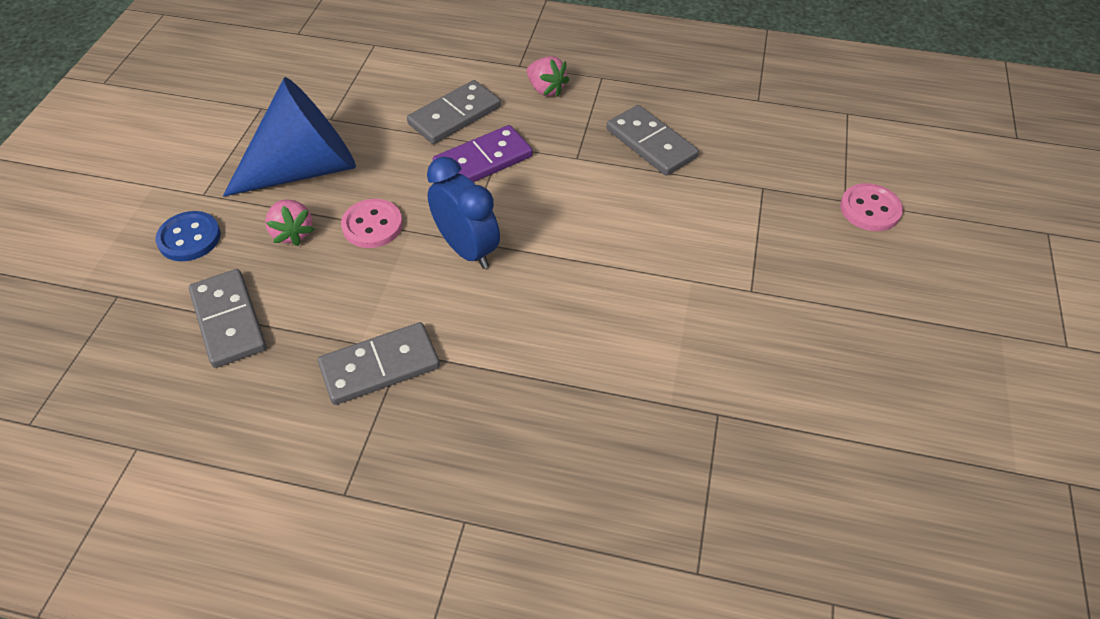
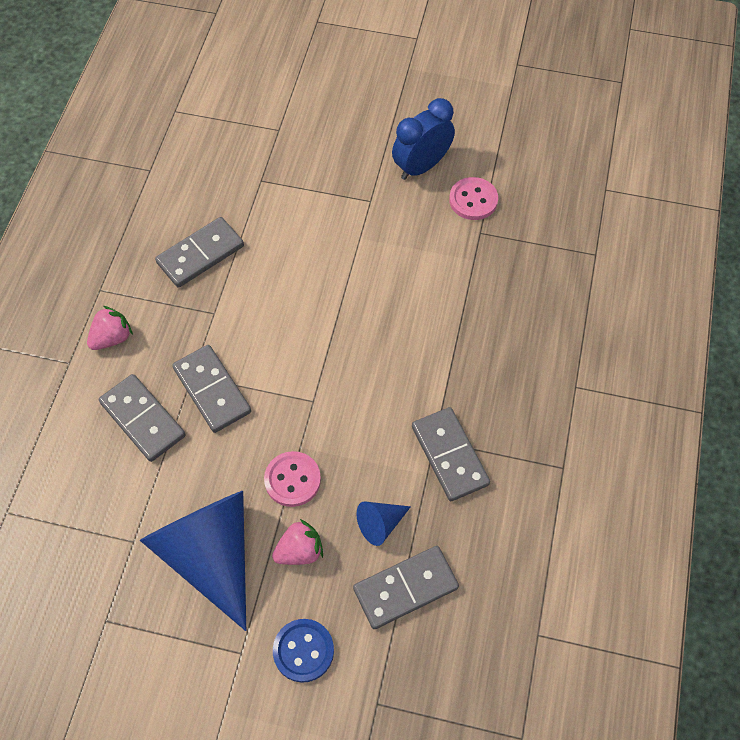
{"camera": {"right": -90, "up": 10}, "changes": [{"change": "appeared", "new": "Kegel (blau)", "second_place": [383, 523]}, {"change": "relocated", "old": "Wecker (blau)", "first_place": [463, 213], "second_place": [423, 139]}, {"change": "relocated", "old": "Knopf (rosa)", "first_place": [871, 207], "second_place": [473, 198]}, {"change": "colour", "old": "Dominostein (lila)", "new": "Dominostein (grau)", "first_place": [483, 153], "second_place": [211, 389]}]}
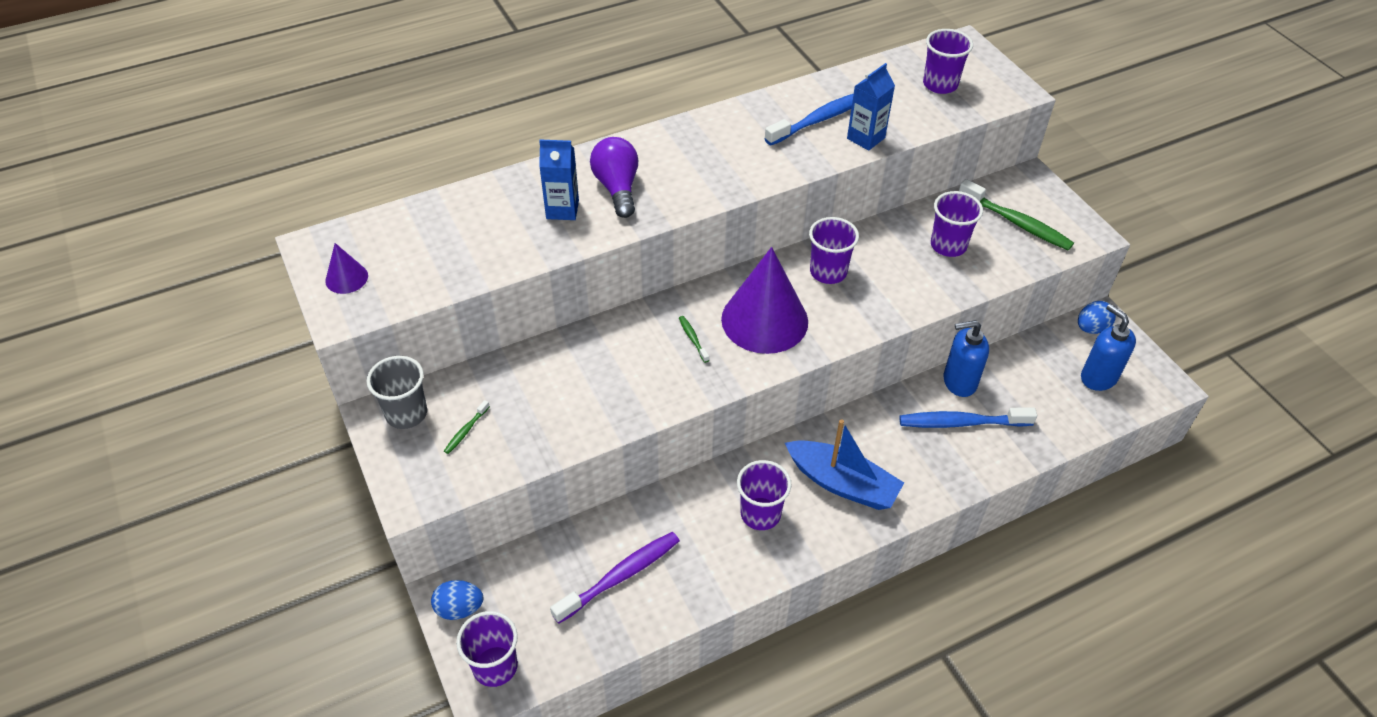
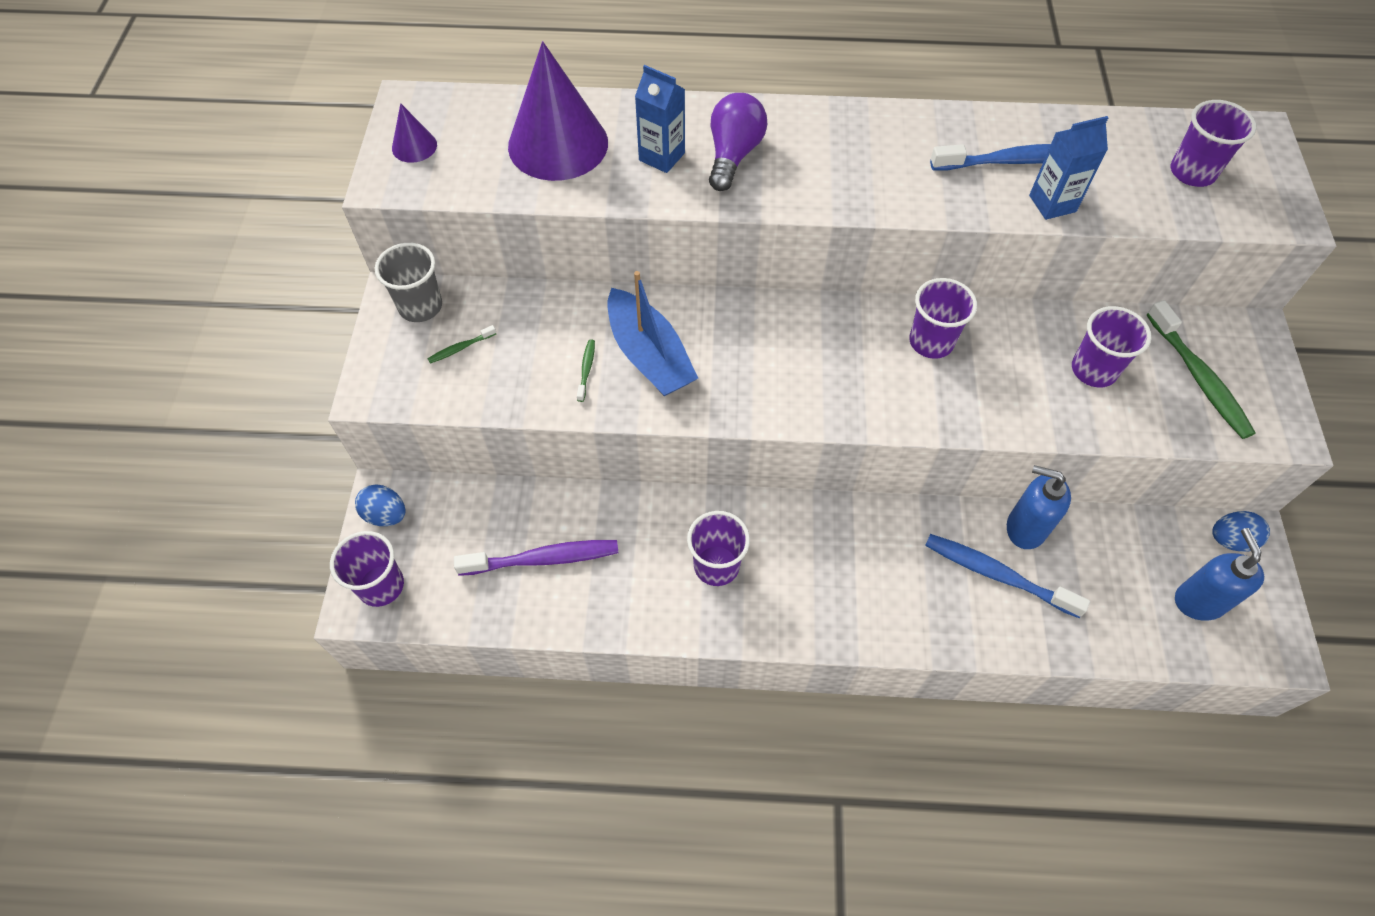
{"camera": {"right": 30, "up": 10}, "changes": [{"change": "relocated", "old": "Zahnbürste (grün)", "first_place": [694, 339], "second_place": [586, 370]}, {"change": "relocated", "old": "Kegel (lila)", "first_place": [764, 300], "second_place": [558, 111]}, {"change": "relocated", "old": "Boot (blau)", "first_place": [844, 464], "second_place": [652, 333]}]}
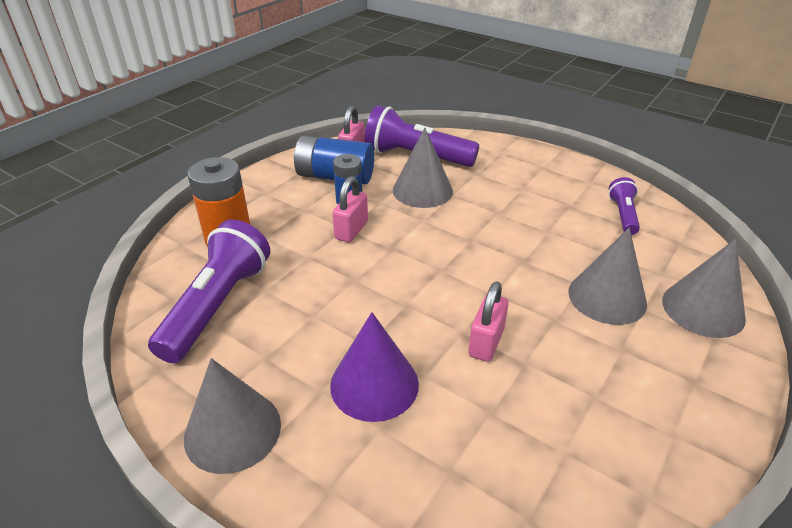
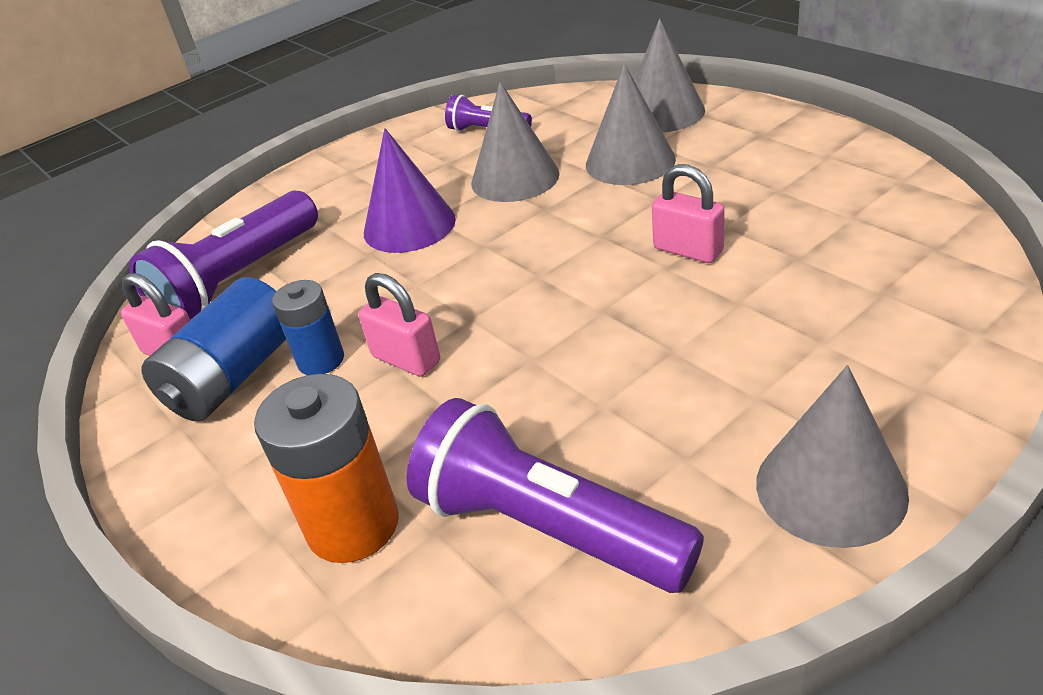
{"camera": {"right": -70, "up": 0}, "changes": [{"change": "relocated", "old": "Kegel (lila)", "first_place": [374, 367], "second_place": [410, 190]}, {"change": "relocated", "old": "Kegel (grau)", "first_place": [423, 168], "second_place": [515, 142]}]}
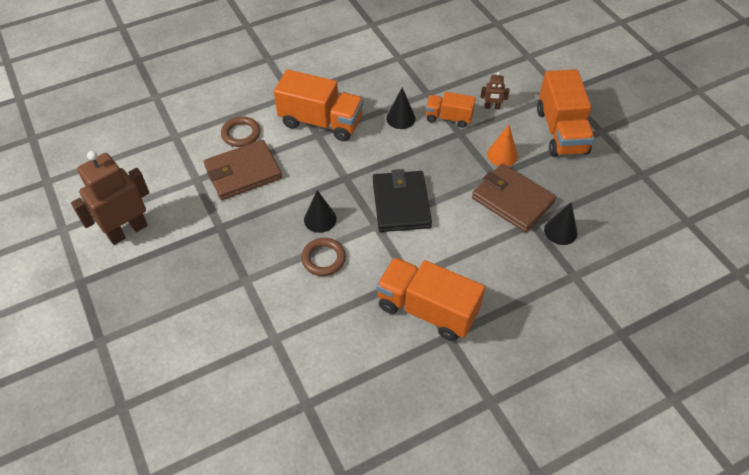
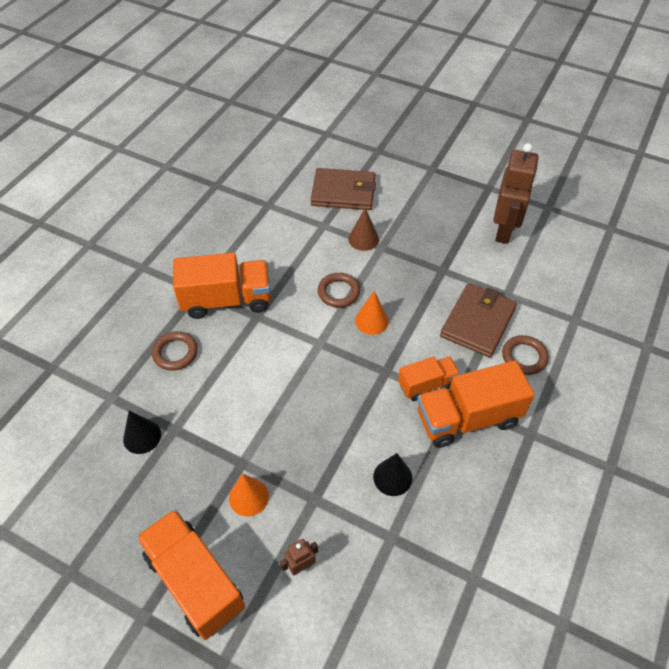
{"camera": {"right": 145, "up": 0}, "changes": [{"change": "missing", "old": "Geldbörse (schwarz)", "first_place": [402, 200]}, {"change": "appeared", "new": "Ring (braun)", "second_place": [175, 351]}, {"change": "appeared", "new": "Kegel (braun)", "second_place": [363, 229]}, {"change": "relocated", "old": "Lastwagen (orange)", "first_place": [450, 110], "second_place": [429, 378]}, {"change": "relocated", "old": "Geldbörse (braun)", "first_place": [514, 198], "second_place": [343, 189]}, {"change": "colour", "old": "Kegel (schwarz)", "new": "Kegel (orange)", "first_place": [320, 211], "second_place": [372, 313]}]}
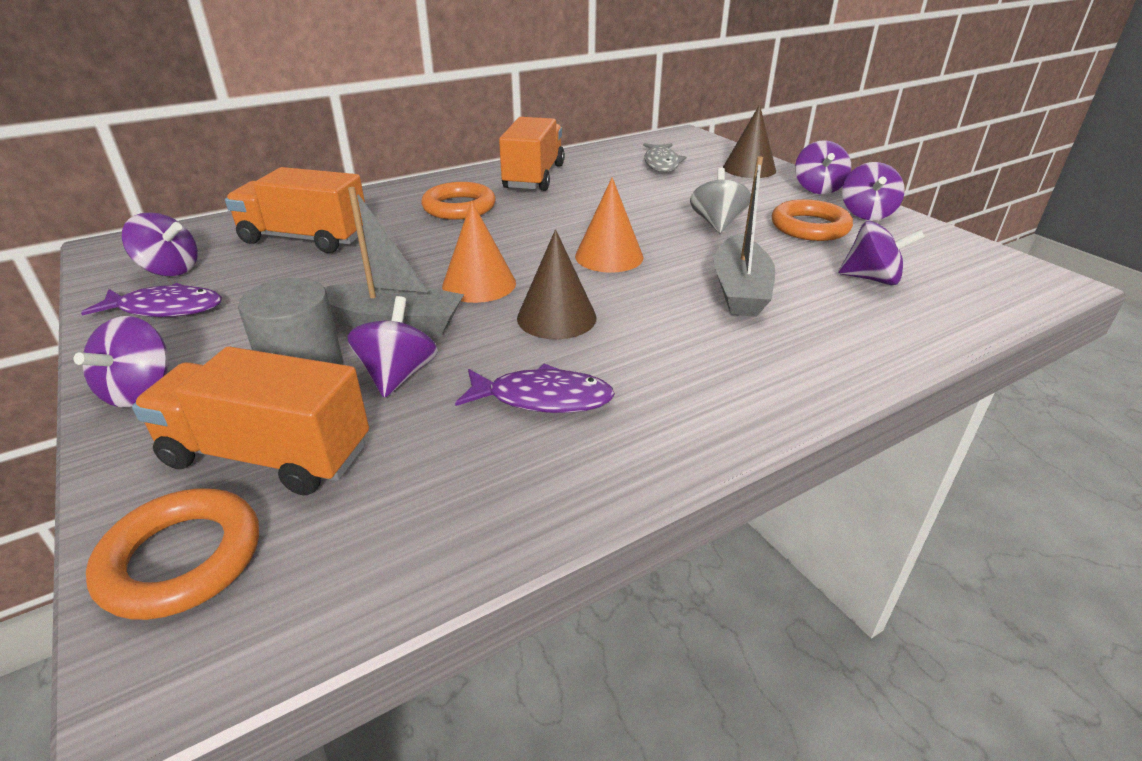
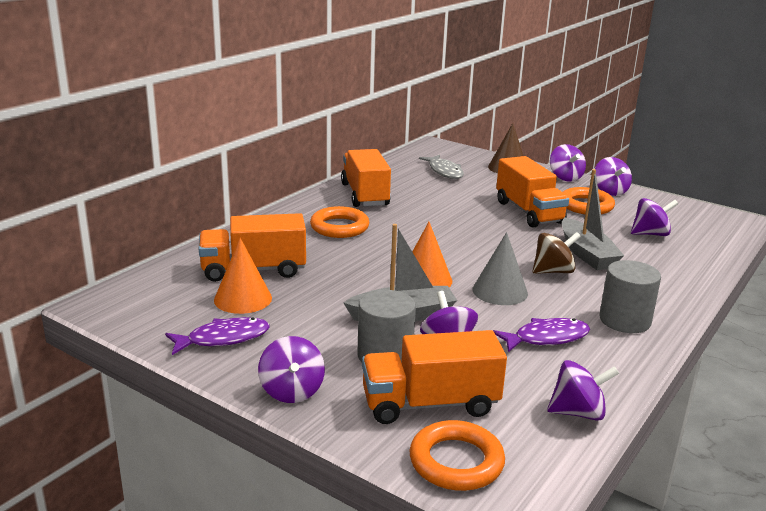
{"camera": {"right": -25, "up": -10}, "changes": [{"change": "appeared", "new": "Kreisel (braun)", "second_place": [557, 253]}, {"change": "appeared", "new": "Vollzylinder (grau)", "second_place": [630, 296]}, {"change": "relocated", "old": "Kreisel (lila)", "first_place": [160, 244], "second_place": [583, 390]}, {"change": "relocated", "old": "Kegel (orange)", "first_place": [609, 225], "second_place": [243, 276]}, {"change": "exchanged", "old": "Kreisel (grau)", "new": "Lastwagen (orange)", "first_place": [720, 200], "second_place": [532, 192]}, {"change": "colour", "old": "Kegel (braun)", "new": "Kegel (grau)", "first_place": [557, 284], "second_place": [500, 268]}]}
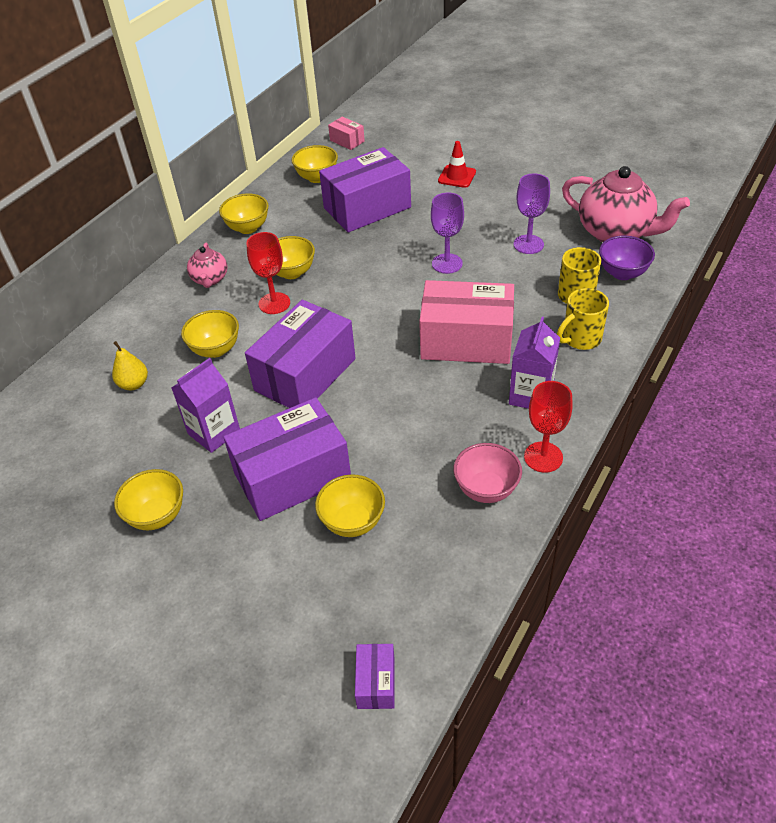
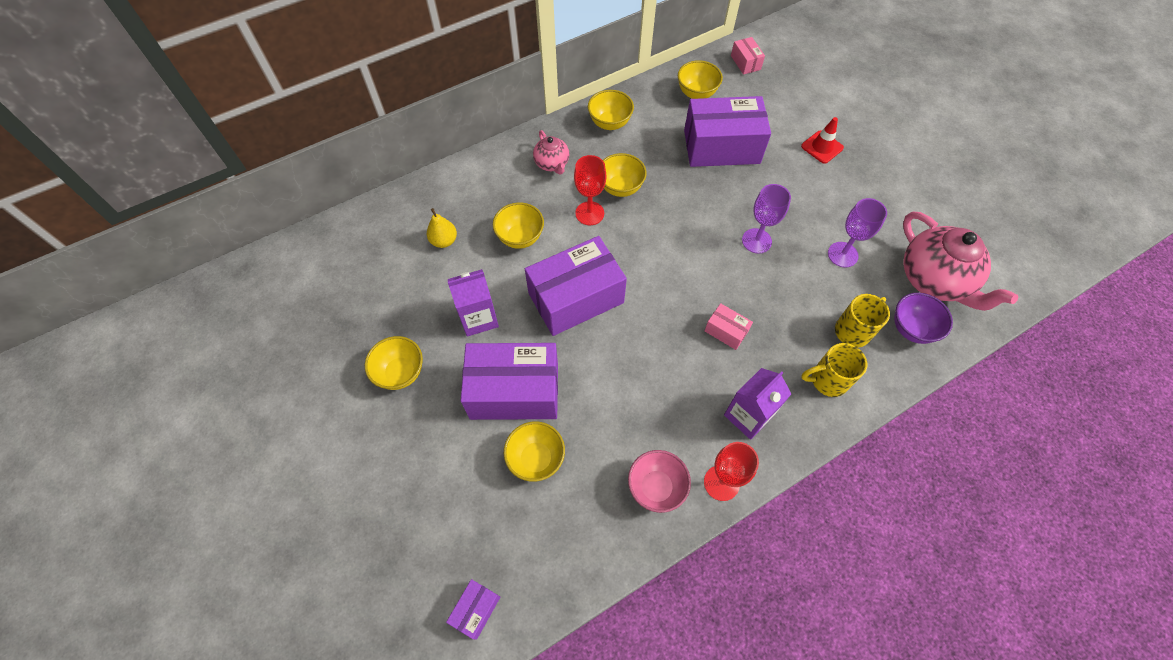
{"camera": {"right": 25, "up": 15}, "changes": [{"change": "spun", "old": "Teekanne (rosa)", "first_place": [207, 265], "second_place": [551, 152], "degrees": -45}, {"change": "size", "old": "Schachtel (rosa)", "first_place": [466, 322], "second_place": [729, 326], "factor": 0.44}]}
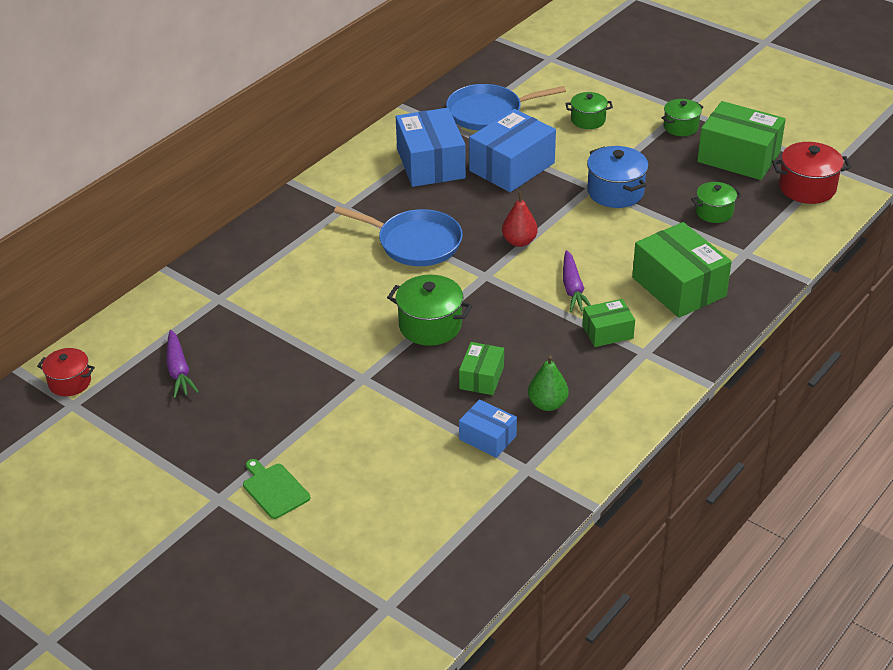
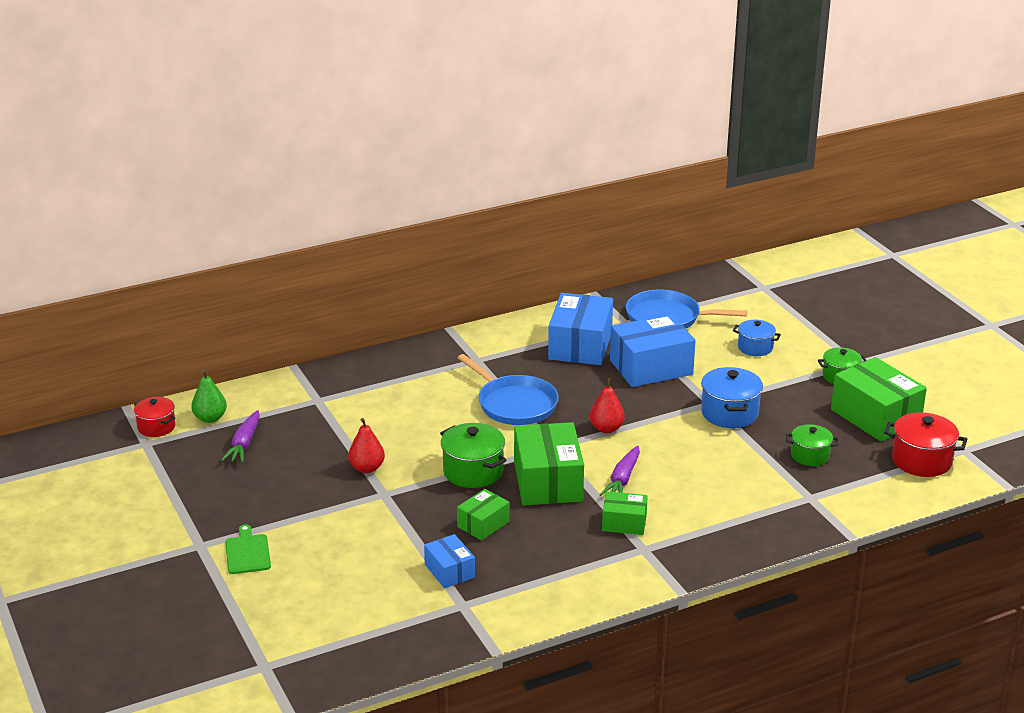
{"camera": {"right": 25, "up": -10}, "changes": [{"change": "appeared", "new": "Birne (rot)", "second_place": [366, 445]}, {"change": "relocated", "old": "Birne (grün)", "first_place": [548, 383], "second_place": [209, 396]}, {"change": "relocated", "old": "Schachtel (grün)", "first_place": [682, 270], "second_place": [549, 463]}, {"change": "colour", "old": "Kochtopf (grün)", "new": "Kochtopf (blau)", "first_place": [589, 110], "second_place": [757, 338]}]}
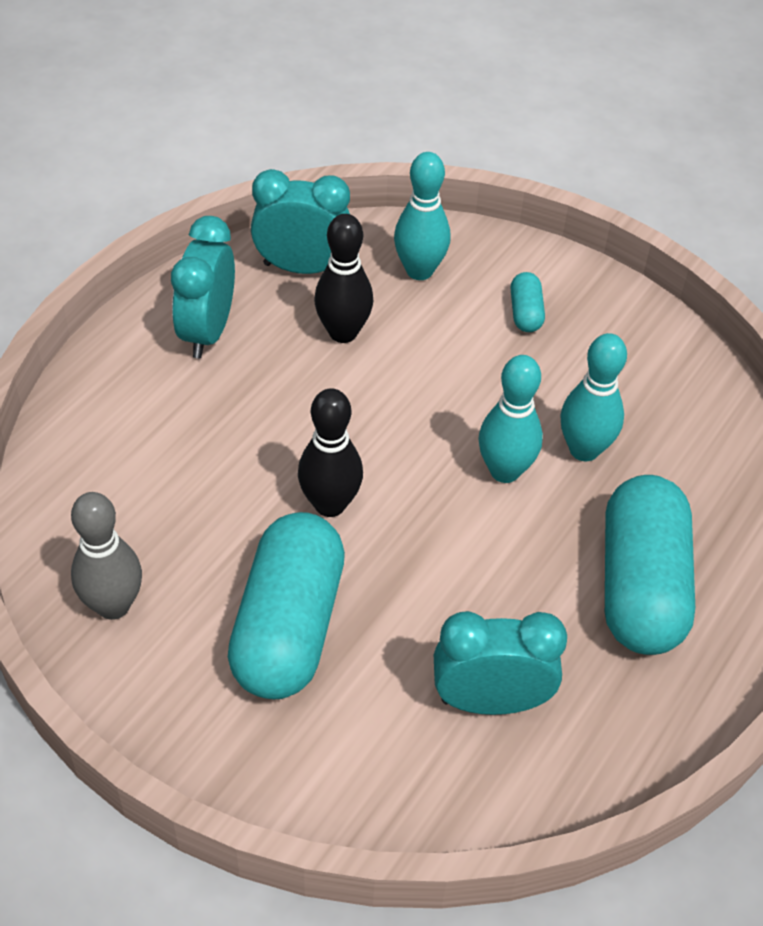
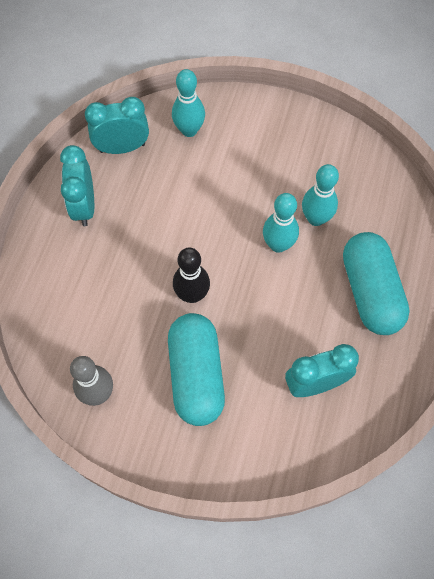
{"camera": {"right": -15, "up": 15}, "changes": [{"change": "missing", "old": "Bowlingkegel (schwarz)", "first_place": [343, 278]}, {"change": "missing", "old": "Kapsel (türkis)", "first_place": [527, 302]}]}
